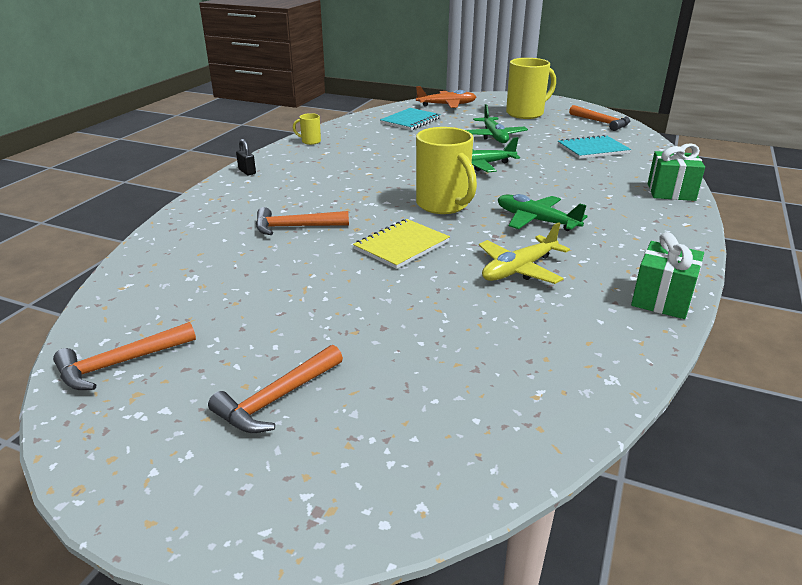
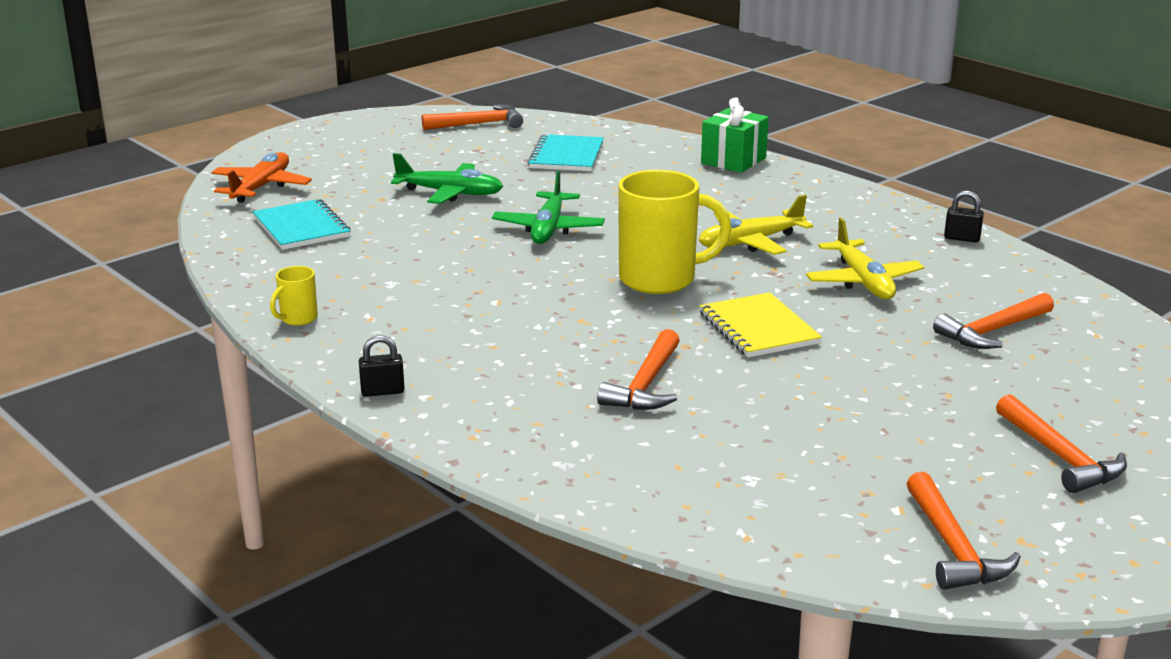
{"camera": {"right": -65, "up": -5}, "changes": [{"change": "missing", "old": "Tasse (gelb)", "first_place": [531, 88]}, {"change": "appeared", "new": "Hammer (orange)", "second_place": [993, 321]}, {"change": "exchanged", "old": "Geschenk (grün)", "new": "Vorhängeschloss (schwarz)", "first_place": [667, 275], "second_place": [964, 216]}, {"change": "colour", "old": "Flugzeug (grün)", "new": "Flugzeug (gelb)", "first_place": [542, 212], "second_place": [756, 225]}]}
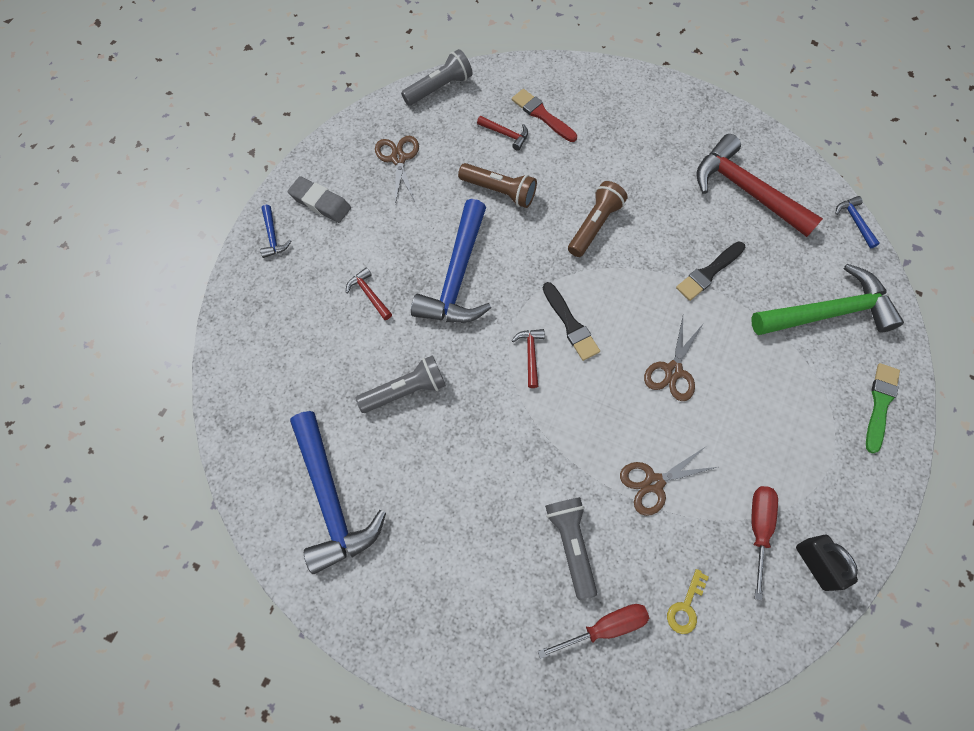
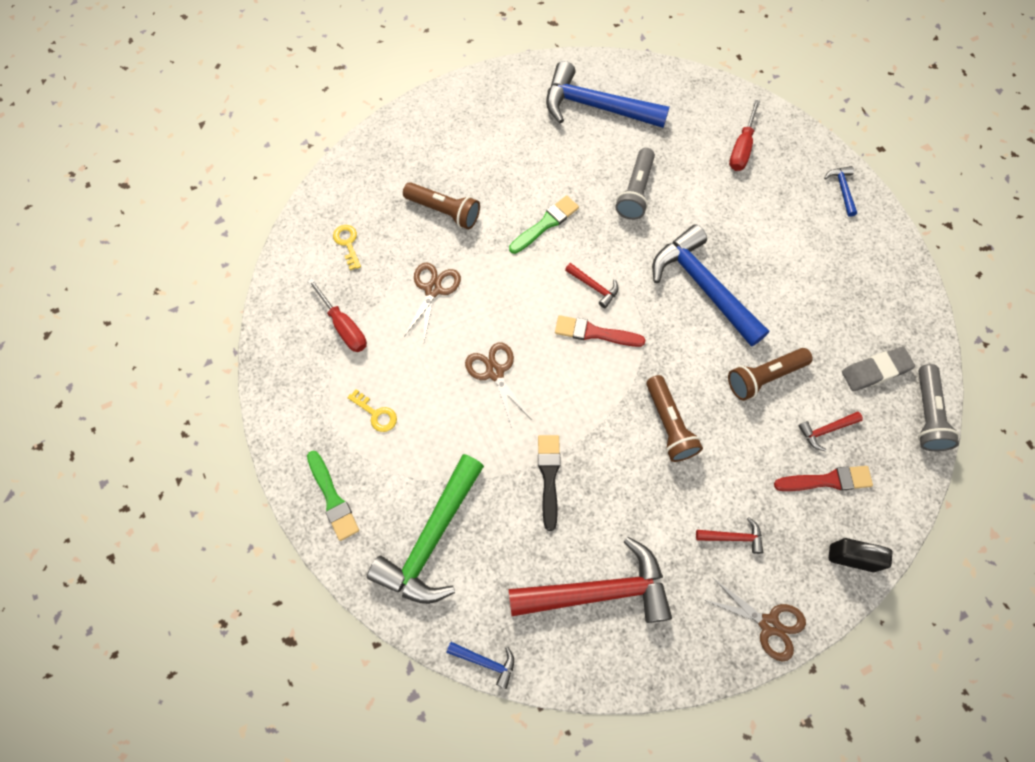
{"camera": {"right": 130, "up": 0}, "changes": [{"change": "appeared", "new": "Schlüssel (gelb)", "second_place": [372, 410]}, {"change": "appeared", "new": "Pinsel (grün)", "second_place": [544, 224]}, {"change": "relocated", "old": "Radiergummi (grau)", "first_place": [319, 199], "second_place": [878, 369]}, {"change": "relocated", "old": "Hammer (rot)", "first_place": [369, 293], "second_place": [729, 535]}, {"change": "relocated", "old": "Schere (braun)", "first_place": [397, 170], "second_place": [754, 619]}, {"change": "relocated", "old": "Schraubenzieher (rot)", "first_place": [593, 631], "second_place": [744, 135]}, {"change": "relocated", "old": "Vorhängeschloss (schwarz)", "first_place": [827, 562], "second_place": [860, 555]}, {"change": "colour", "old": "Pinsel (schwarz)", "new": "Pinsel (rot)", "first_place": [571, 321], "second_place": [600, 331]}, {"change": "colour", "old": "Taschenlampe (grau)", "new": "Taschenlampe (braun)", "first_place": [571, 548], "second_place": [441, 205]}, {"change": "spun", "old": "Hammer (blau)", "first_place": [275, 231], "second_place": [840, 191], "degrees": 60}]}
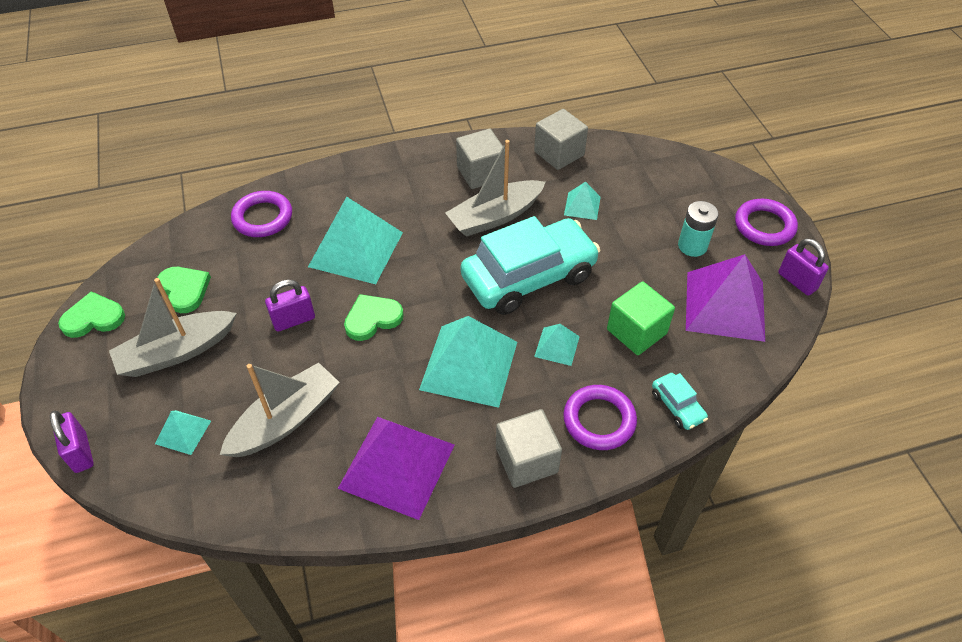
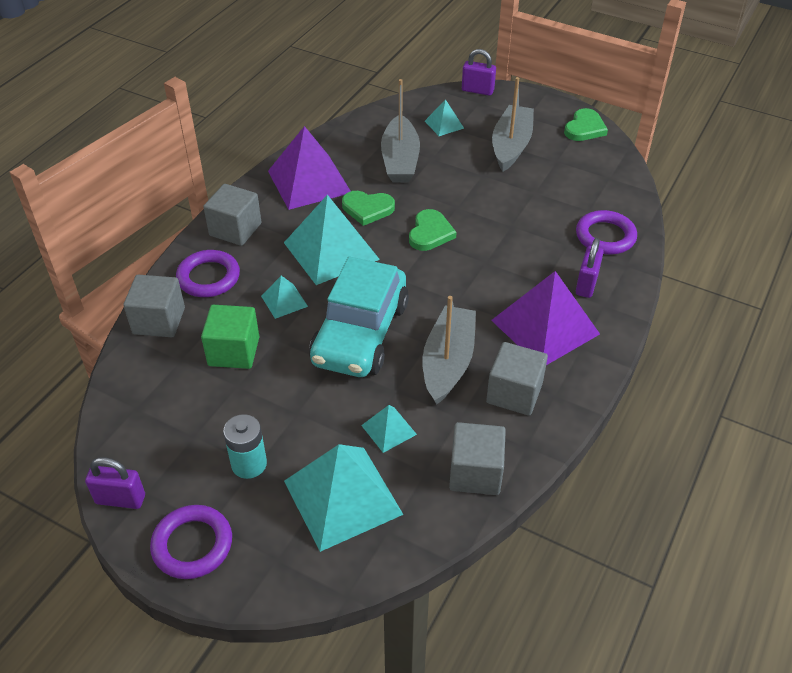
{"camera": {"right": 135, "up": -5}, "changes": [{"change": "relocated", "old": "Herz (grün)", "first_place": [184, 290], "second_place": [368, 208]}, {"change": "relocated", "old": "Vorhängeschloss (lila)", "first_place": [290, 305], "second_place": [590, 268]}, {"change": "relocated", "old": "Pyramide (türkis)", "first_place": [355, 240], "second_place": [344, 498]}, {"change": "relocated", "old": "Pyramide (lila)", "first_place": [725, 298], "second_place": [545, 318]}, {"change": "exchanged", "old": "Auto (türkis)", "new": "Kubus (grau)", "first_place": [680, 401], "second_place": [154, 306]}]}
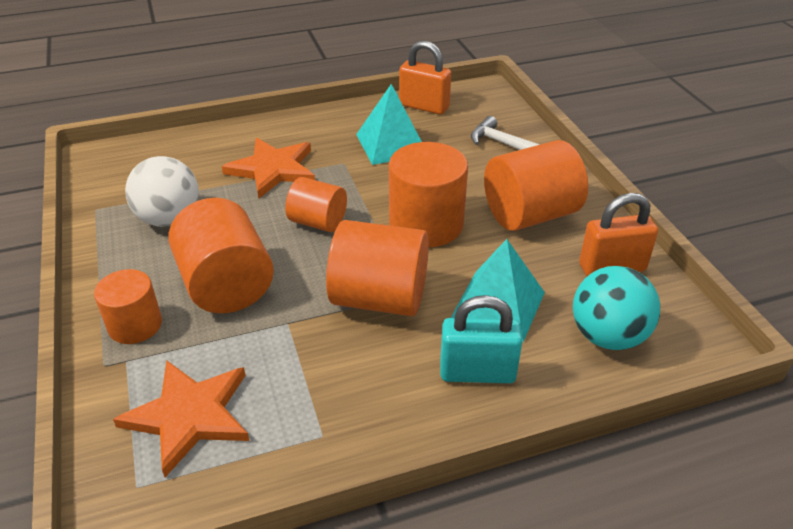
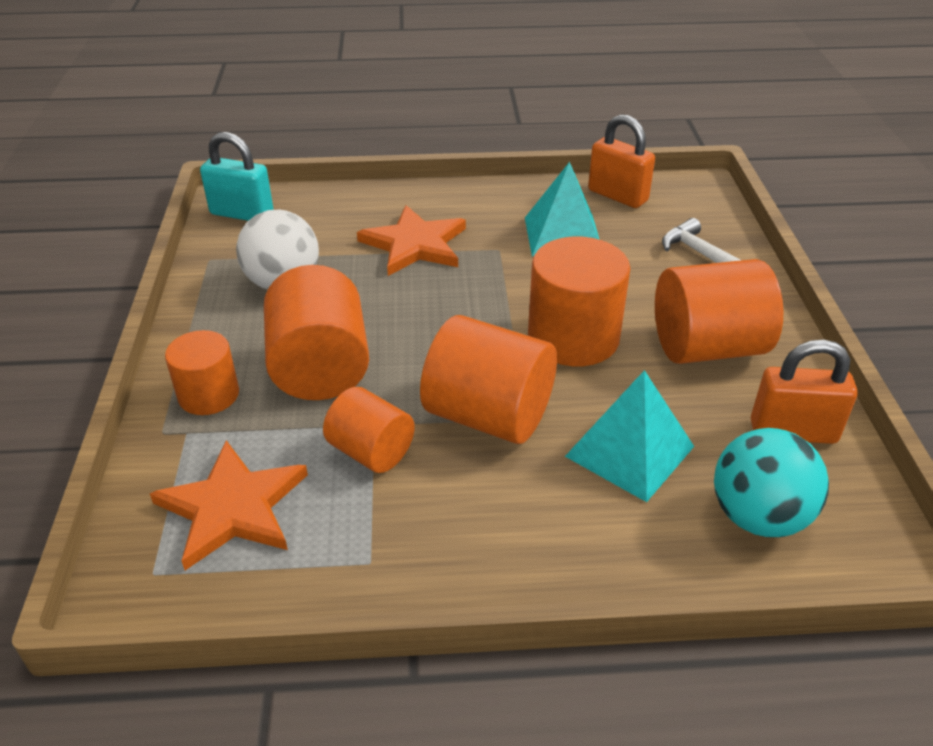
{"camera": {"right": 15, "up": 0}, "changes": [{"change": "relocated", "old": "Vollzylinder (orange)", "first_place": [316, 204], "second_place": [369, 430]}, {"change": "relocated", "old": "Vorhängeschloss (türkis)", "first_place": [481, 339], "second_place": [236, 176]}]}
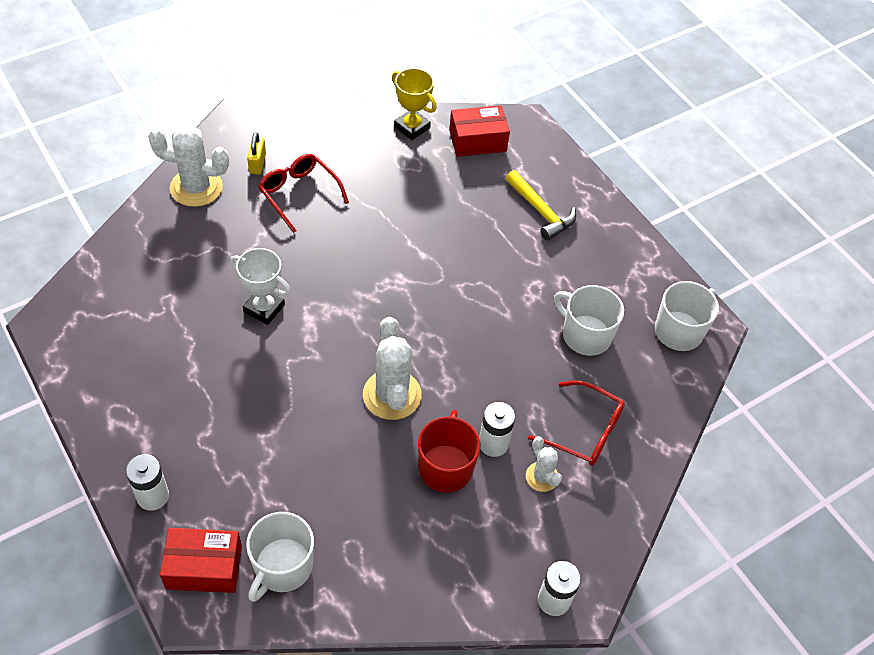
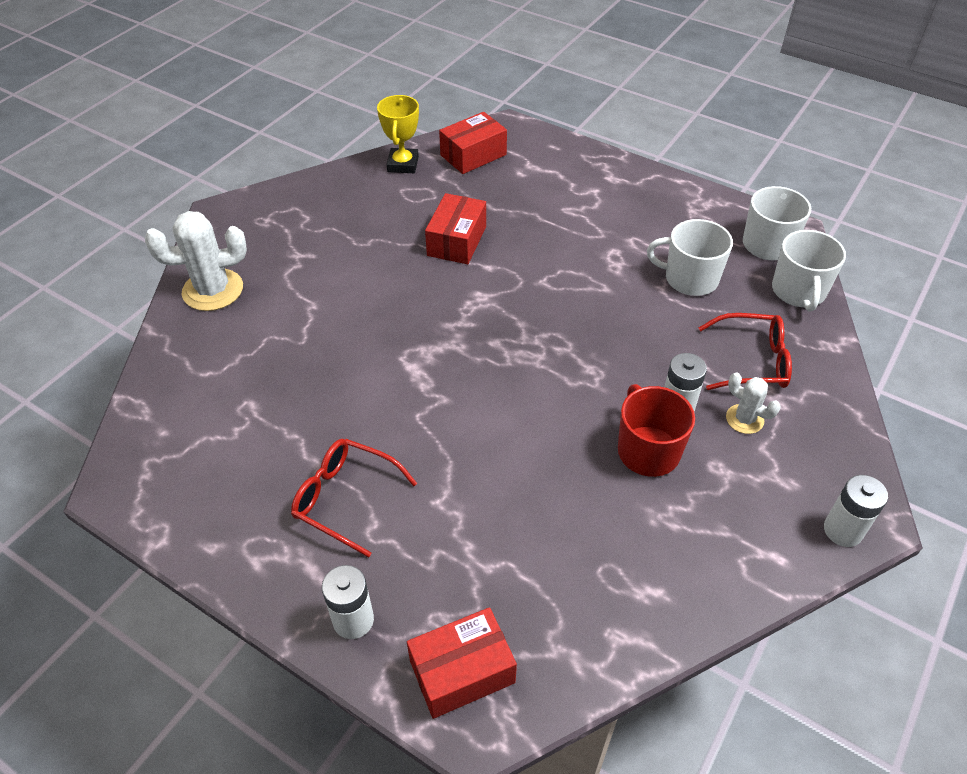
{"camera": {"right": -20, "up": -5}, "changes": [{"change": "missing", "old": "Pokal (weiß)", "first_place": [260, 286]}, {"change": "missing", "old": "Vorhängeschloss (gelb)", "first_place": [256, 153]}, {"change": "missing", "old": "Kaktus (weiß)", "first_place": [392, 368]}, {"change": "missing", "old": "Hammer (gelb)", "first_place": [540, 205]}, {"change": "appeared", "new": "Schachtel (rot)", "second_place": [455, 228]}, {"change": "relocated", "old": "Tasse (weiß)", "first_place": [280, 557], "second_place": [809, 271]}, {"change": "relocated", "old": "Brille (rot)", "first_place": [303, 193], "second_place": [354, 498]}, {"change": "spun", "old": "Pokal (gelb)", "first_place": [414, 104], "second_place": [398, 134], "degrees": 75}]}
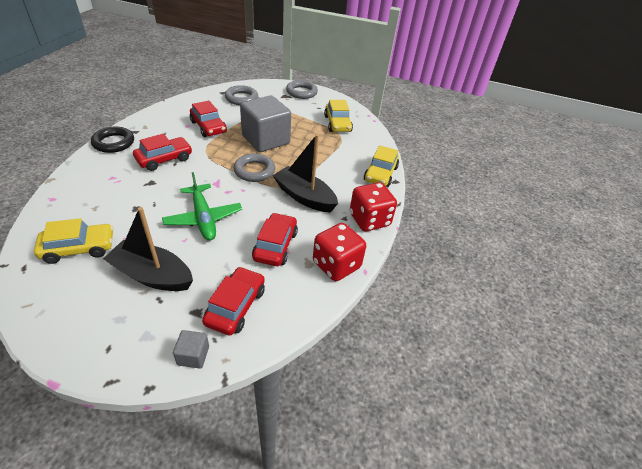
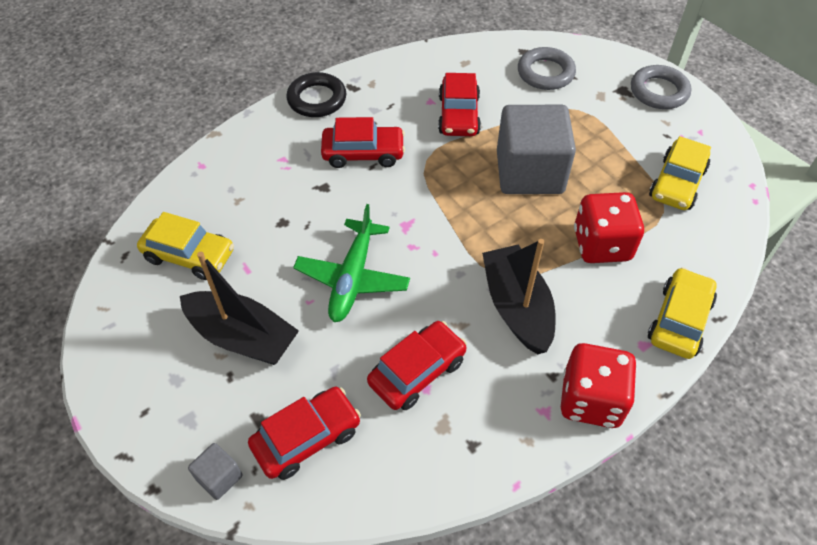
{"camera": {"right": 40, "up": 10}, "changes": [{"change": "missing", "old": "Ring (grau)", "first_place": [254, 167]}, {"change": "relocated", "old": "Spielwürfel (rot)", "first_place": [339, 252], "second_place": [609, 227]}, {"change": "spun", "old": "Boot (schwarz)", "first_place": [148, 249], "second_place": [239, 308], "degrees": 150}, {"change": "spun", "old": "Auto (gelb)", "first_place": [381, 166], "second_place": [682, 313], "degrees": 150}]}
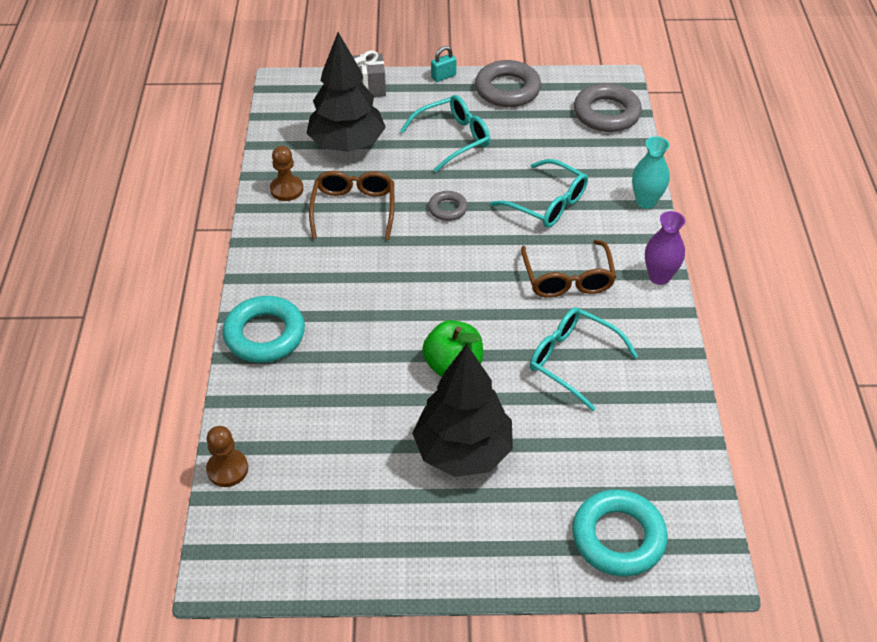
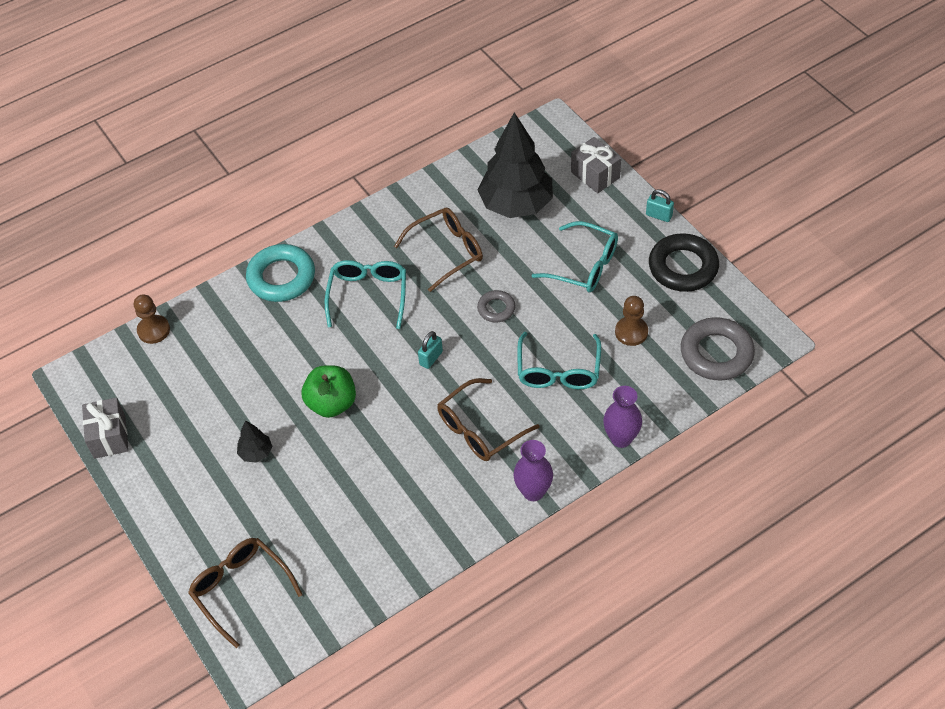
{"camera": {"right": 60, "up": 5}, "changes": [{"change": "appeared", "new": "Geschenk (grau)", "second_place": [105, 428]}, {"change": "appeared", "new": "Vorhängeschloss (türkis)", "second_place": [430, 350]}, {"change": "relocated", "old": "Bauer (braun)", "first_place": [286, 173], "second_place": [631, 321]}, {"change": "relocated", "old": "Brille (türkis)", "first_place": [584, 359], "second_place": [365, 294]}, {"change": "exchanged", "old": "Ring (türkis)", "new": "Brille (braun)", "first_place": [620, 533], "second_place": [245, 593]}, {"change": "colour", "old": "Ring (grau)", "new": "Ring (schwarz)", "first_place": [508, 83], "second_place": [684, 262]}, {"change": "colour", "old": "Vase (türkis)", "new": "Vase (lila)", "first_place": [651, 172], "second_place": [622, 417]}, {"change": "size", "old": "Baum (schwarz)", "first_place": [462, 410], "second_place": [254, 441], "factor": 0.42}]}
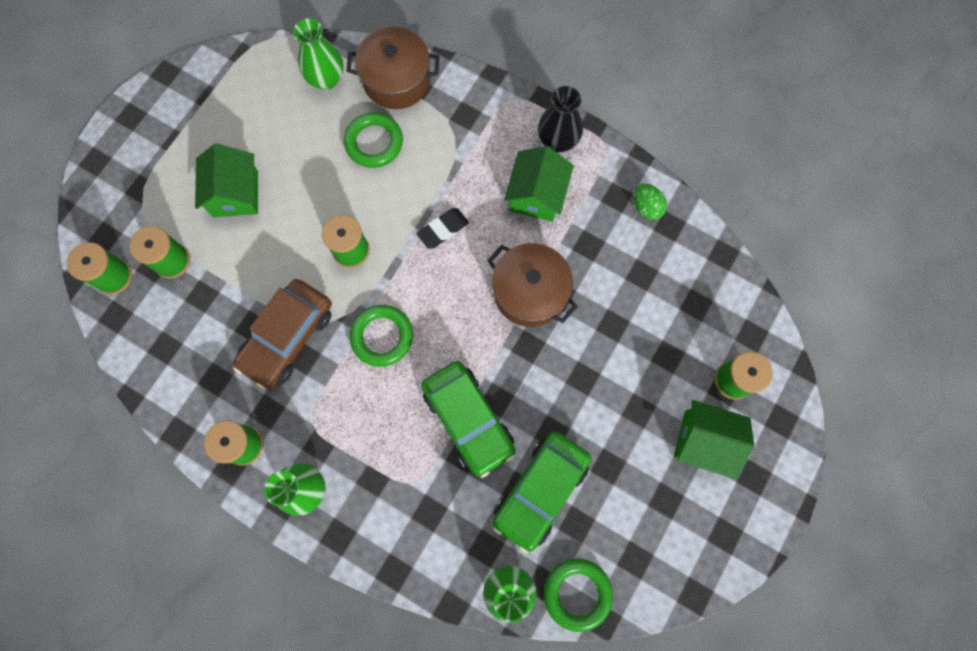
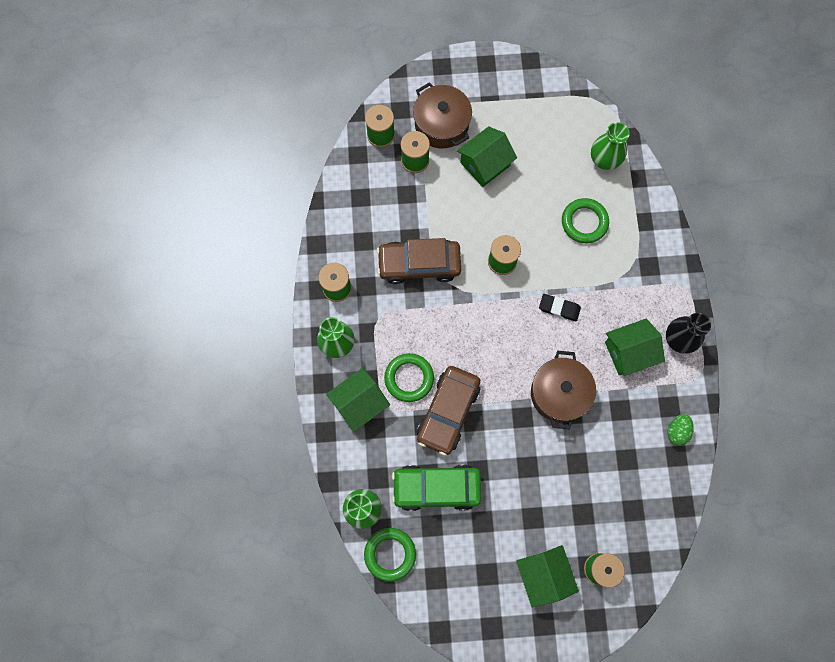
{"camera": {"right": 55, "up": 0}, "changes": [{"change": "appeared", "new": "Haus (grün)", "second_place": [358, 400]}, {"change": "relocated", "old": "Kochtopf (braun)", "first_place": [393, 68], "second_place": [442, 115]}, {"change": "relocated", "old": "Ring (grün)", "first_place": [381, 336], "second_place": [409, 377]}, {"change": "colour", "old": "Auto (grün)", "new": "Auto (braun)", "first_place": [468, 419], "second_place": [448, 411]}]}
